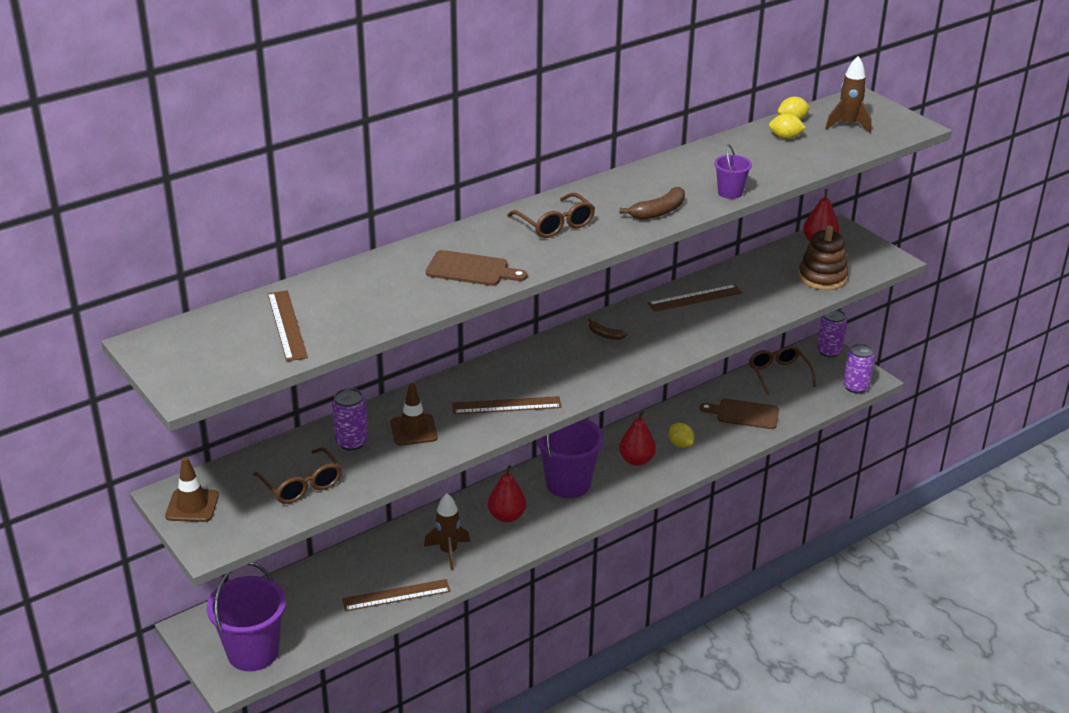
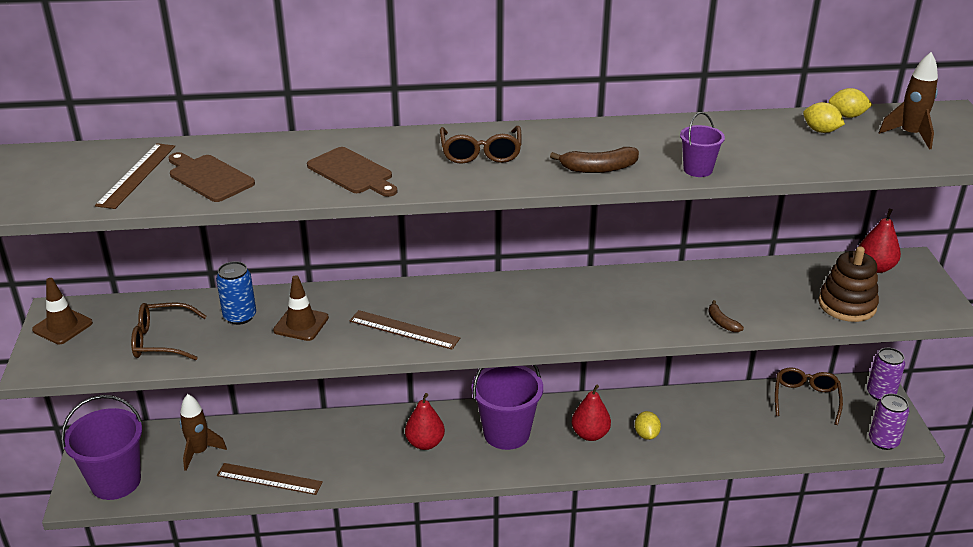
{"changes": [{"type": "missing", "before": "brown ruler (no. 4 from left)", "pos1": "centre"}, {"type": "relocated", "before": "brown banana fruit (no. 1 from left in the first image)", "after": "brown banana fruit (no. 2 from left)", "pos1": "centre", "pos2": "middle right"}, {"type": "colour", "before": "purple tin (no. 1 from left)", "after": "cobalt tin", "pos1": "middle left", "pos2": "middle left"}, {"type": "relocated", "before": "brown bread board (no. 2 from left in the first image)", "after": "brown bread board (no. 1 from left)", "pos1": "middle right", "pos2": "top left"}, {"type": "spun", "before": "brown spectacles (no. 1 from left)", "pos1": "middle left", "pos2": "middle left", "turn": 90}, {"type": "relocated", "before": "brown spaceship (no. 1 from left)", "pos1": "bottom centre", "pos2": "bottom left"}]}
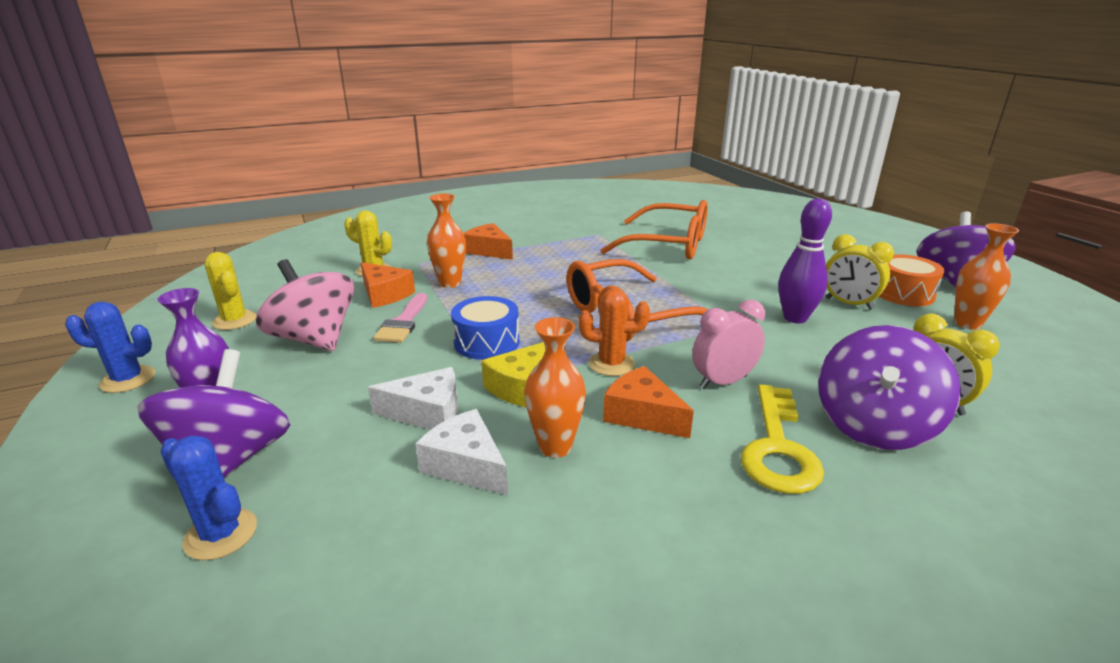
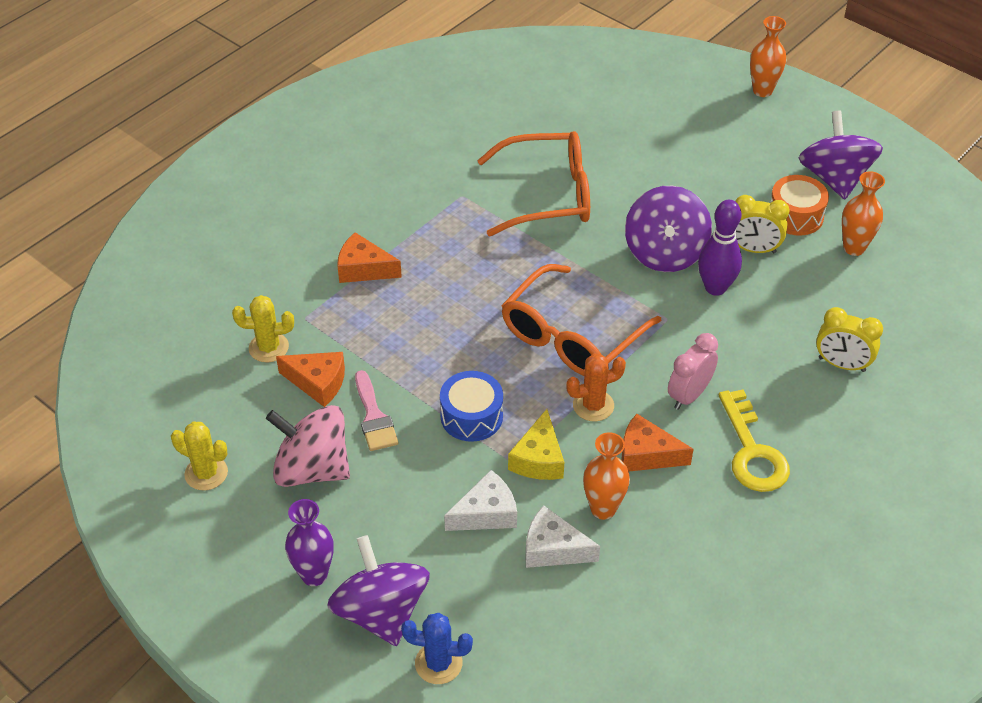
{"changes": [{"type": "relocated", "before": "orange tall vase (no. 1 from left in the first image)", "after": "orange tall vase (no. 2 from left)", "pos1": "centre", "pos2": "top right"}, {"type": "missing", "before": "cobalt prickly plant (no. 1 from left)", "pos1": "middle left"}, {"type": "relocated", "before": "purple toy top (no. 2 from left)", "pos1": "middle right", "pos2": "top right"}]}
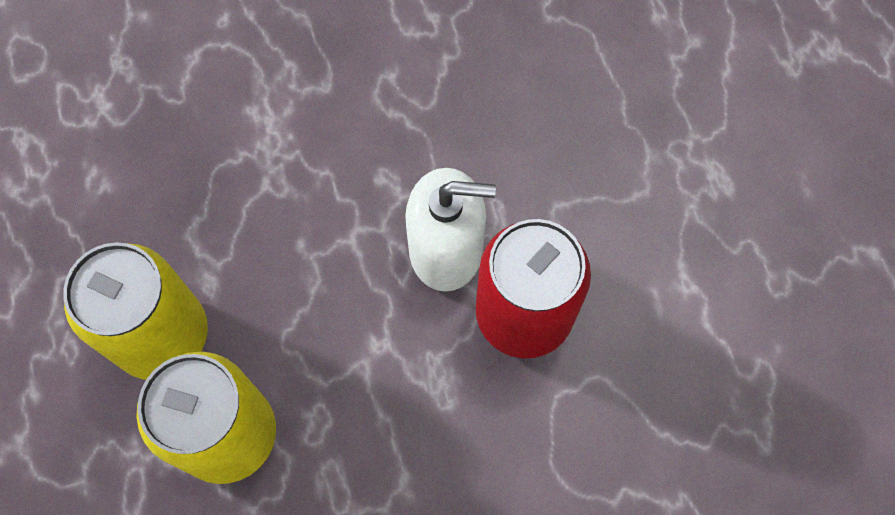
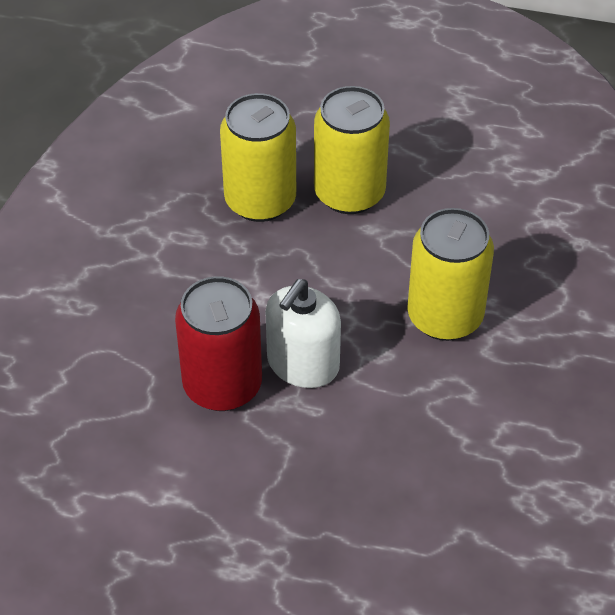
{"changes": [{"type": "appeared", "after": "yellow tin (no. 3 from left)", "pos2": "middle right"}]}
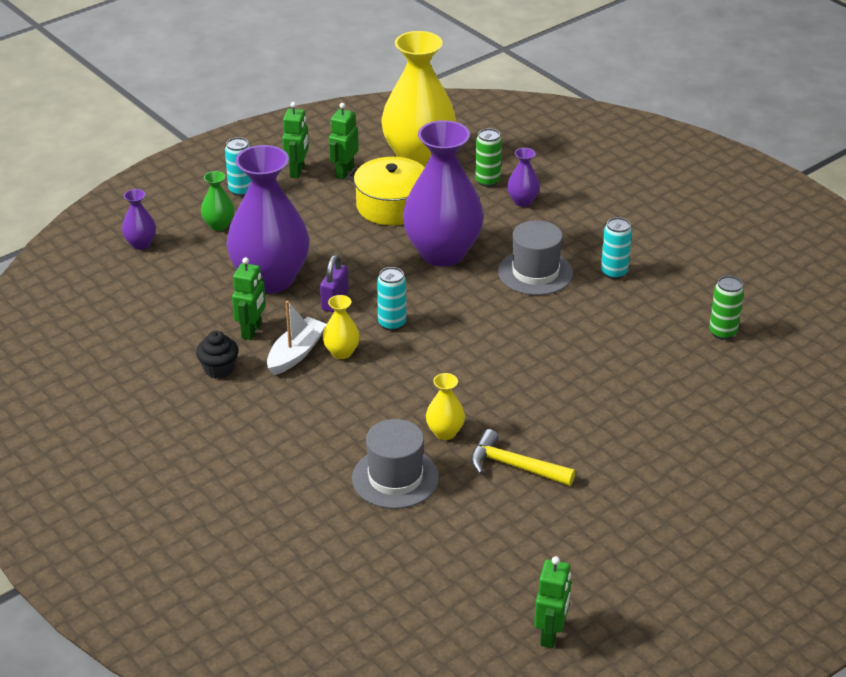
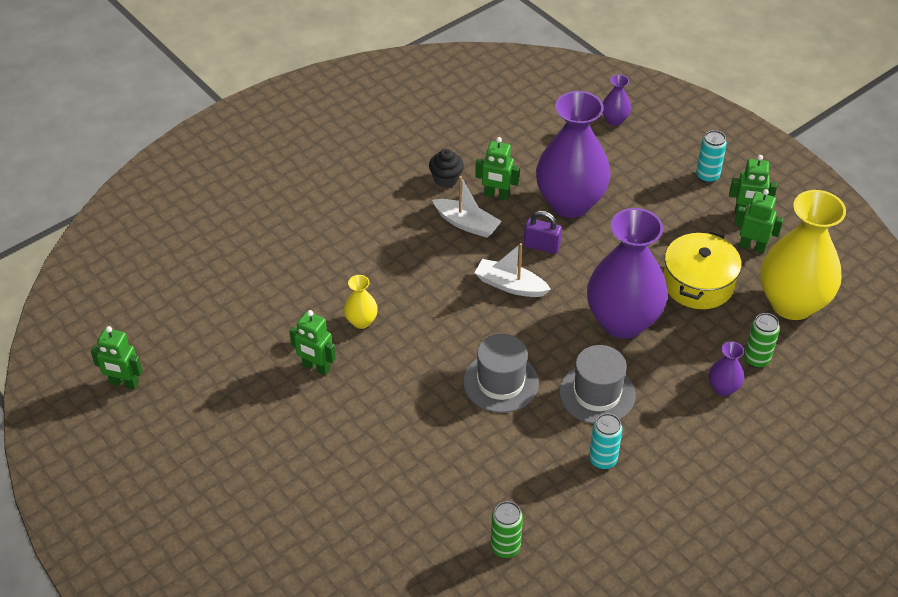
{"changes": [{"type": "missing", "before": "leaf-green tall vase", "pos1": "top left"}, {"type": "exchanged", "before": "aqua tin (no. 2 from left)", "after": "snow-white toy boat (no. 2 from left)", "pos1": "centre", "pos2": "centre"}, {"type": "missing", "before": "yellow tall vase (no. 1 from left)", "pos1": "centre"}, {"type": "relocated", "before": "ash-grey top hat (no. 1 from left)", "pos1": "bottom centre", "pos2": "centre"}, {"type": "exchanged", "before": "yellow claw hammer", "after": "leaf-green toy robot (no. 2 from left)", "pos1": "bottom centre", "pos2": "centre"}]}
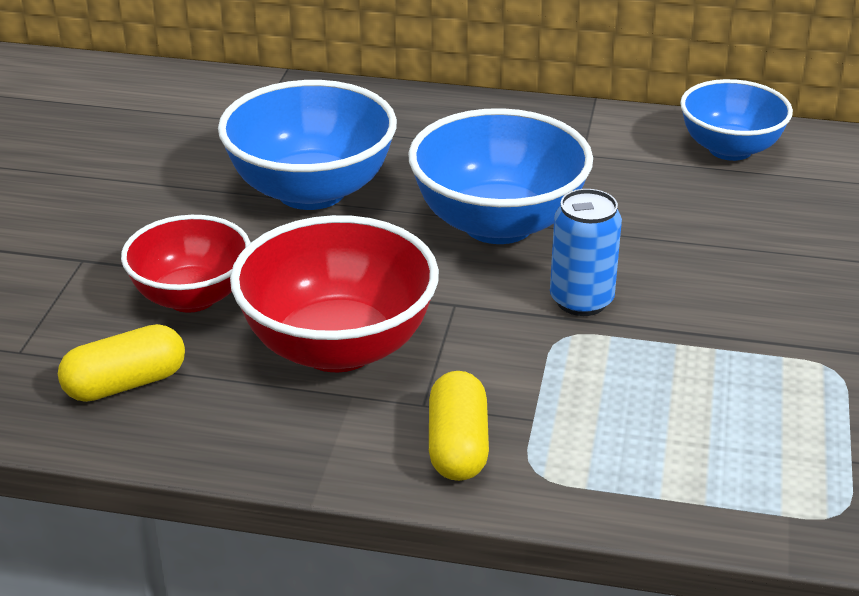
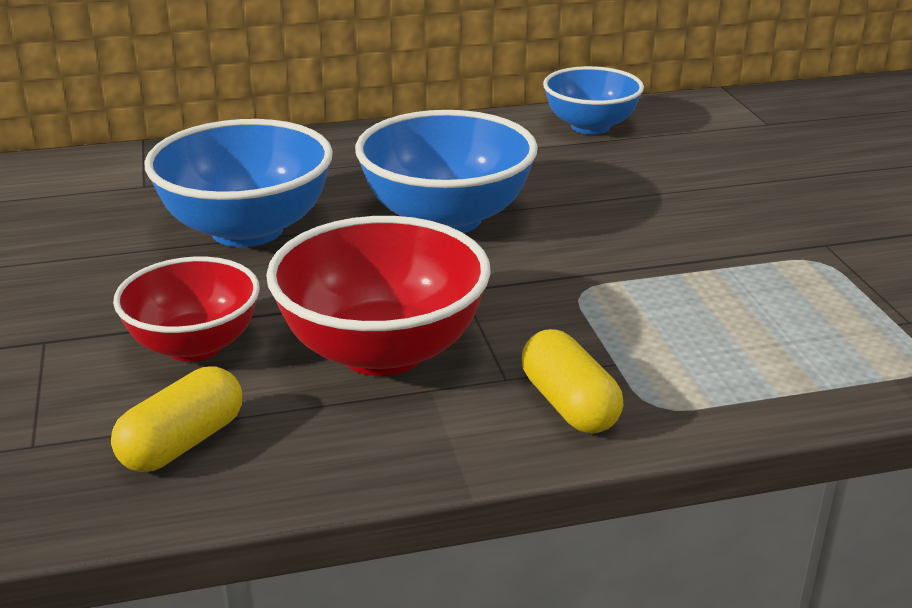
{"changes": [{"type": "missing", "before": "cobalt tin", "pos1": "middle right"}]}
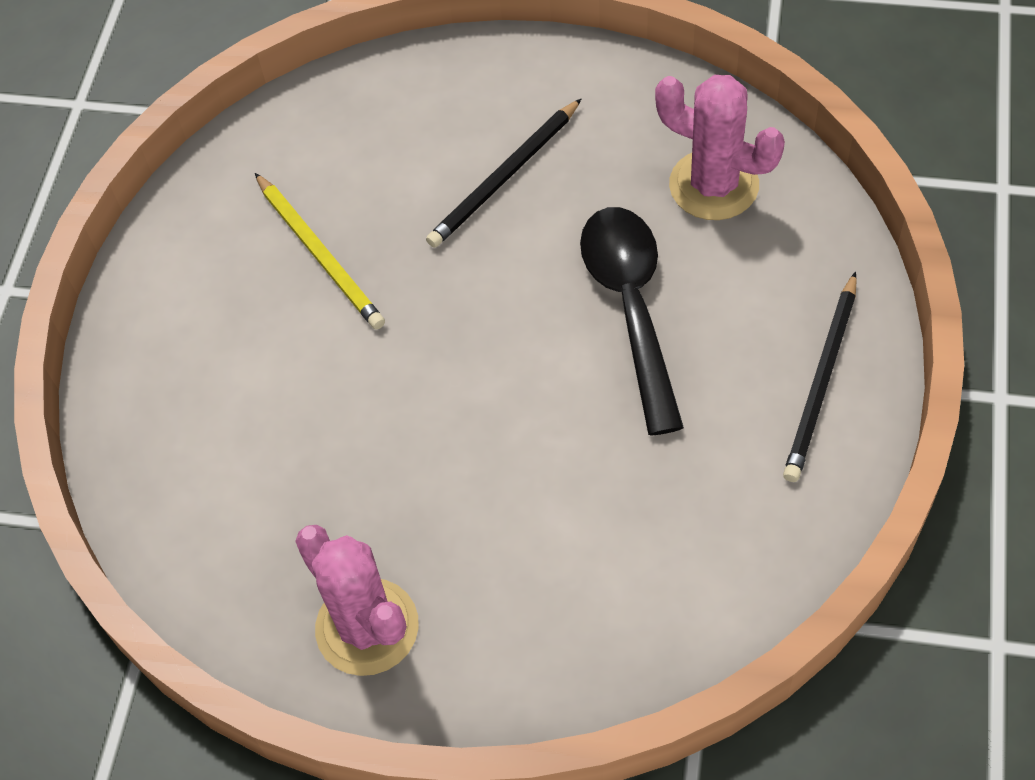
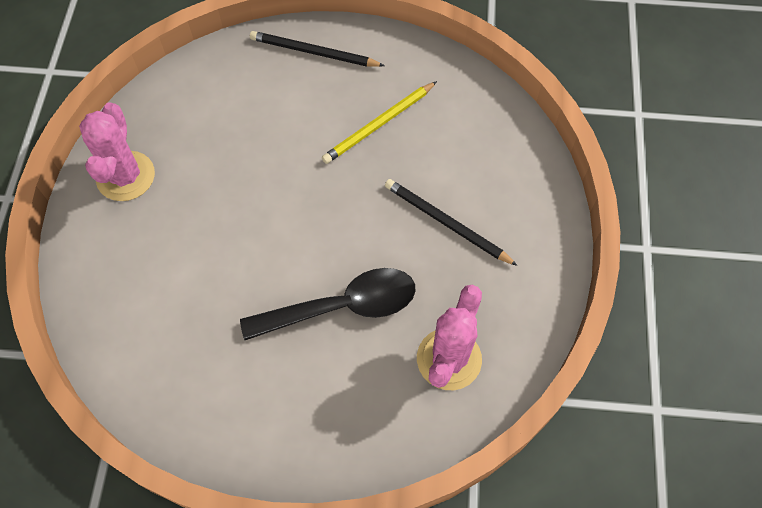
{"changes": [{"type": "relocated", "before": "jet-black lead pencil (no. 2 from left in the first image)", "after": "jet-black lead pencil (no. 1 from left)", "pos1": "middle right", "pos2": "top centre"}, {"type": "spun", "before": "rosy prickly plant (no. 1 from left)", "pos1": "bottom centre", "pos2": "top left", "turn": -45}]}
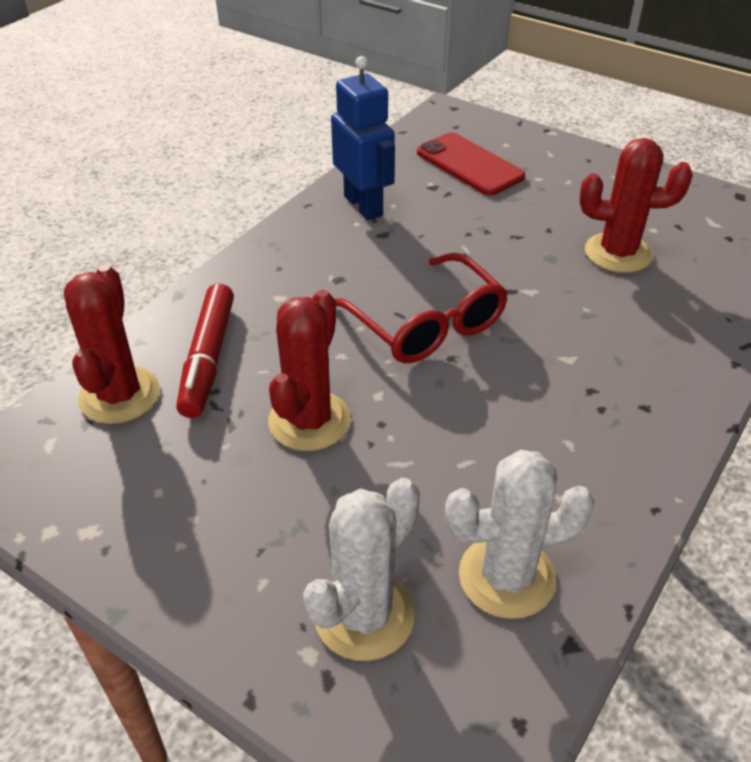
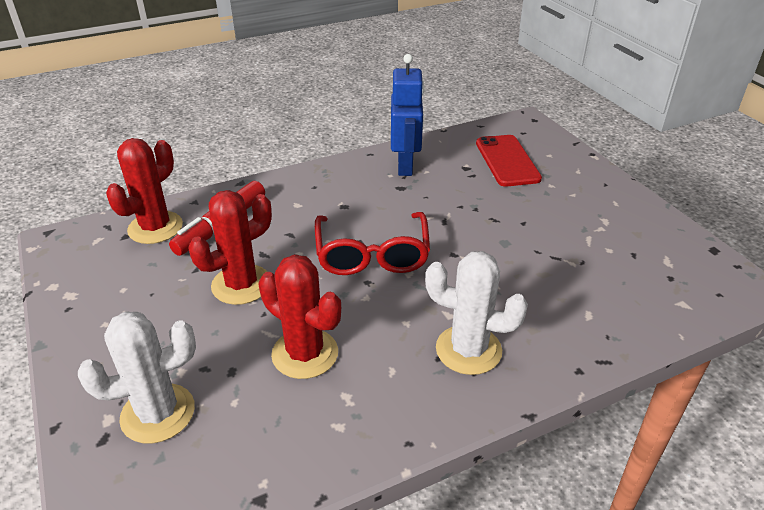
{"changes": [{"type": "relocated", "before": "scarlet prickly plant (no. 3 from left)", "pos1": "top right", "pos2": "centre"}, {"type": "relocated", "before": "snow-white prickly plant (no. 2 from left)", "pos1": "bottom right", "pos2": "centre"}]}
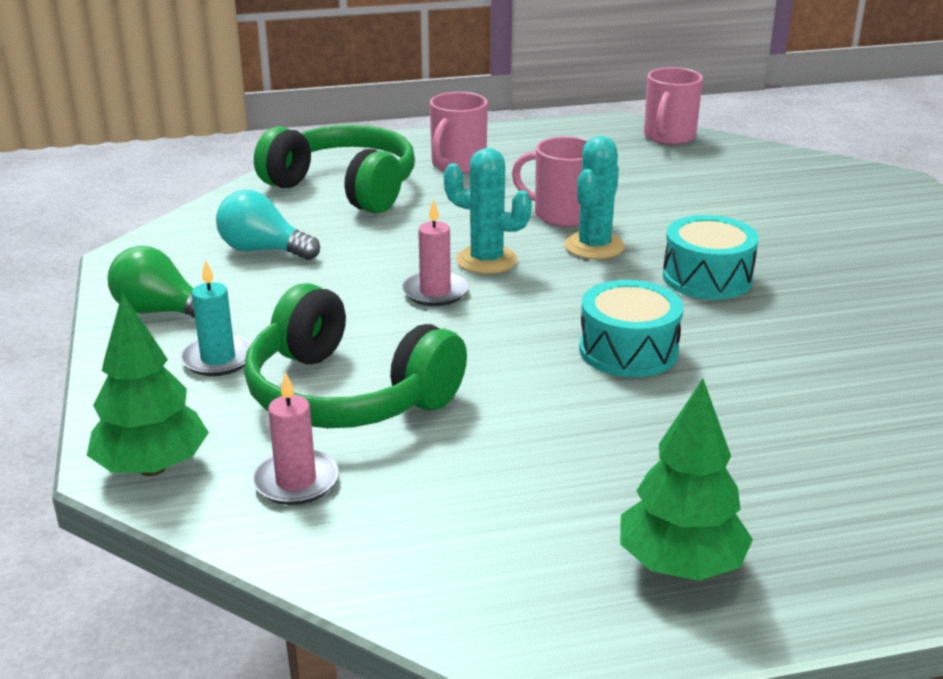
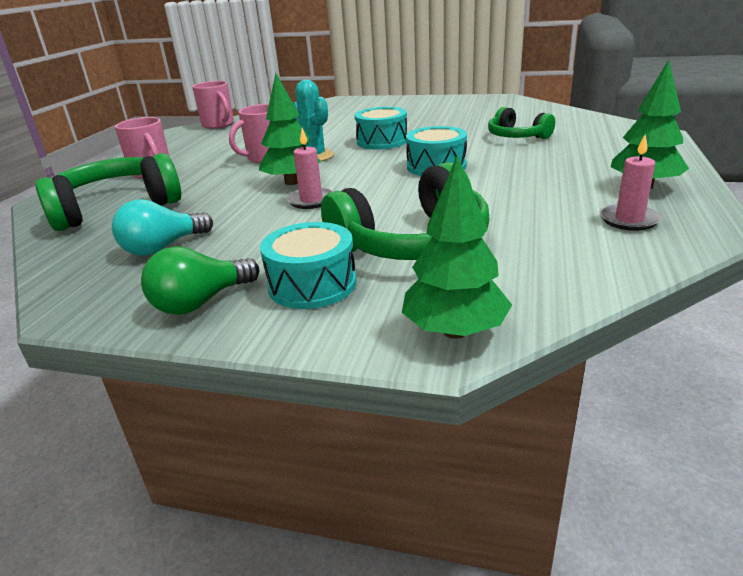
{"changes": [{"type": "exchanged", "before": "aqua prickly plant (no. 1 from left)", "after": "leaf-green toy tree (no. 1 from left)", "pos1": "top centre", "pos2": "top centre"}, {"type": "exchanged", "before": "aqua candle", "after": "aqua snare drum (no. 1 from left)", "pos1": "middle left", "pos2": "centre"}, {"type": "relocated", "before": "rosy candle (no. 1 from left in the first image)", "after": "rosy candle (no. 2 from left)", "pos1": "middle left", "pos2": "top right"}, {"type": "appeared", "after": "leaf-green headset (no. 3 from left)", "pos2": "top right"}]}
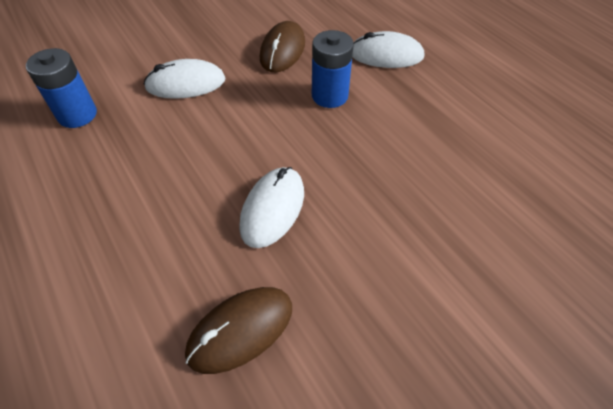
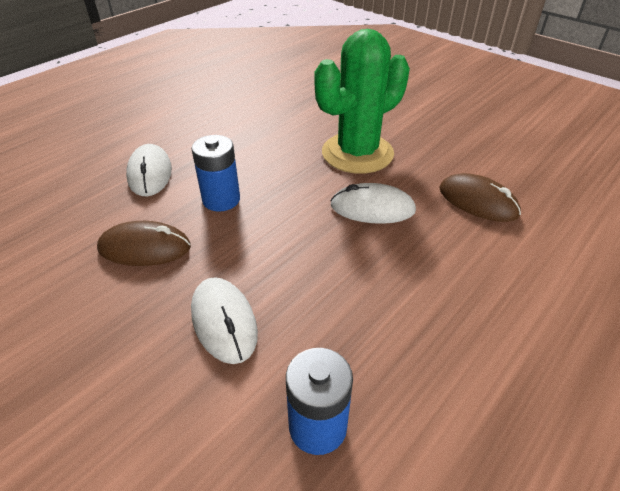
{"changes": [{"type": "appeared", "after": "leaf-green prickly plant", "pos2": "top centre"}]}
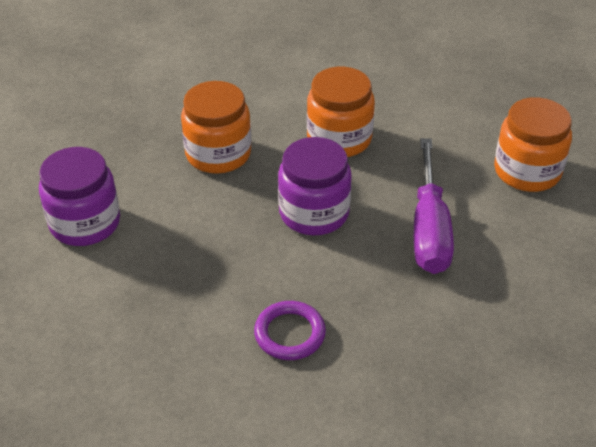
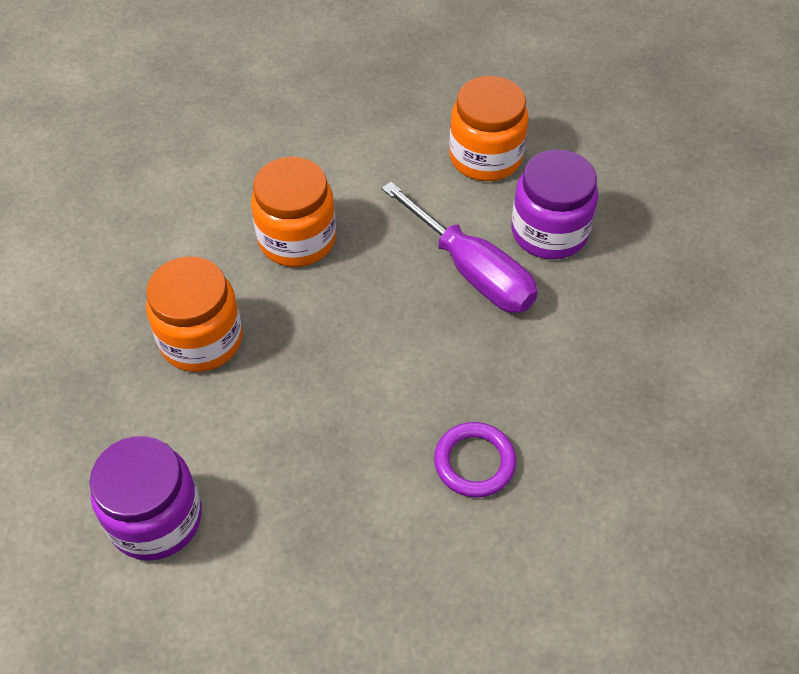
{"changes": [{"type": "relocated", "before": "purple jar (no. 2 from left)", "pos1": "centre", "pos2": "top right"}]}
